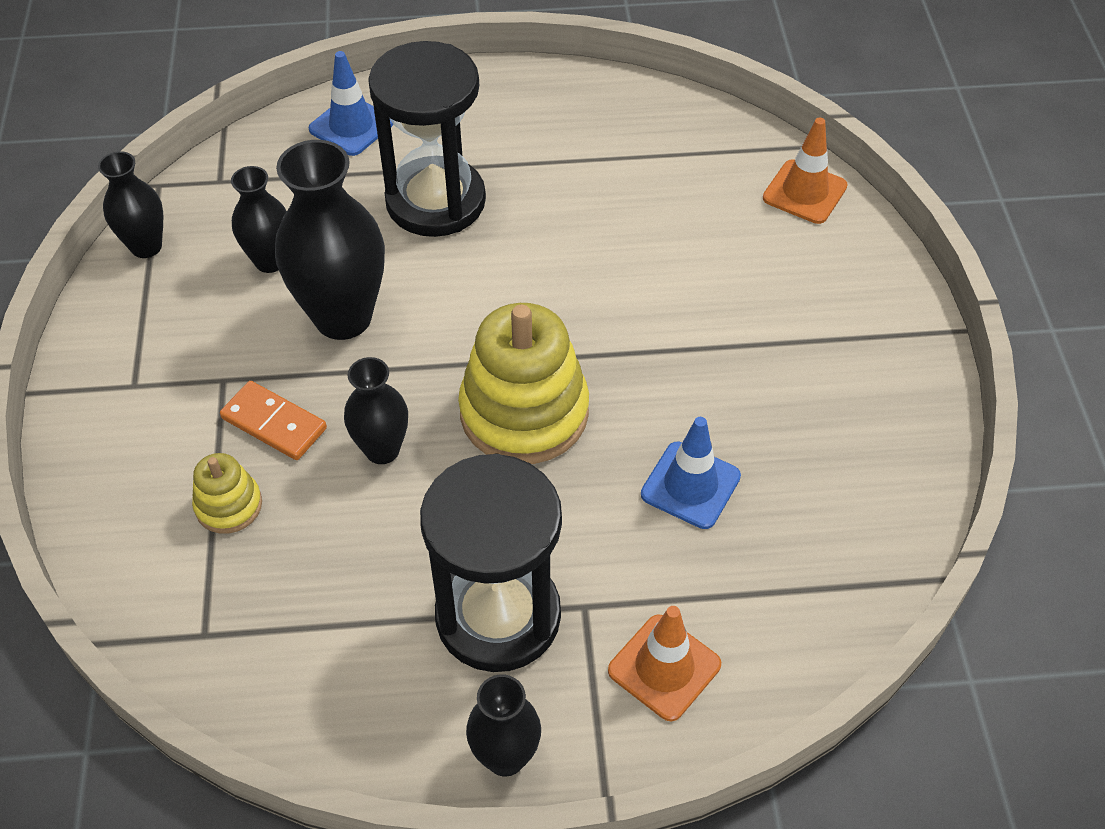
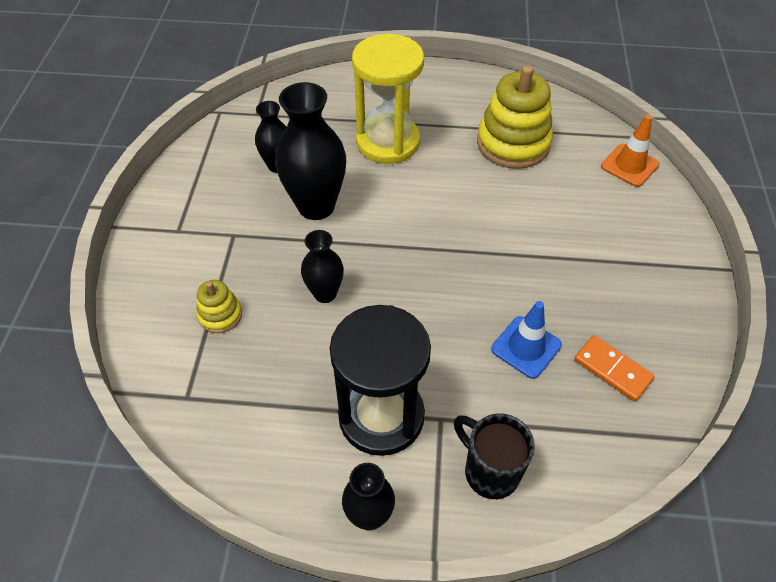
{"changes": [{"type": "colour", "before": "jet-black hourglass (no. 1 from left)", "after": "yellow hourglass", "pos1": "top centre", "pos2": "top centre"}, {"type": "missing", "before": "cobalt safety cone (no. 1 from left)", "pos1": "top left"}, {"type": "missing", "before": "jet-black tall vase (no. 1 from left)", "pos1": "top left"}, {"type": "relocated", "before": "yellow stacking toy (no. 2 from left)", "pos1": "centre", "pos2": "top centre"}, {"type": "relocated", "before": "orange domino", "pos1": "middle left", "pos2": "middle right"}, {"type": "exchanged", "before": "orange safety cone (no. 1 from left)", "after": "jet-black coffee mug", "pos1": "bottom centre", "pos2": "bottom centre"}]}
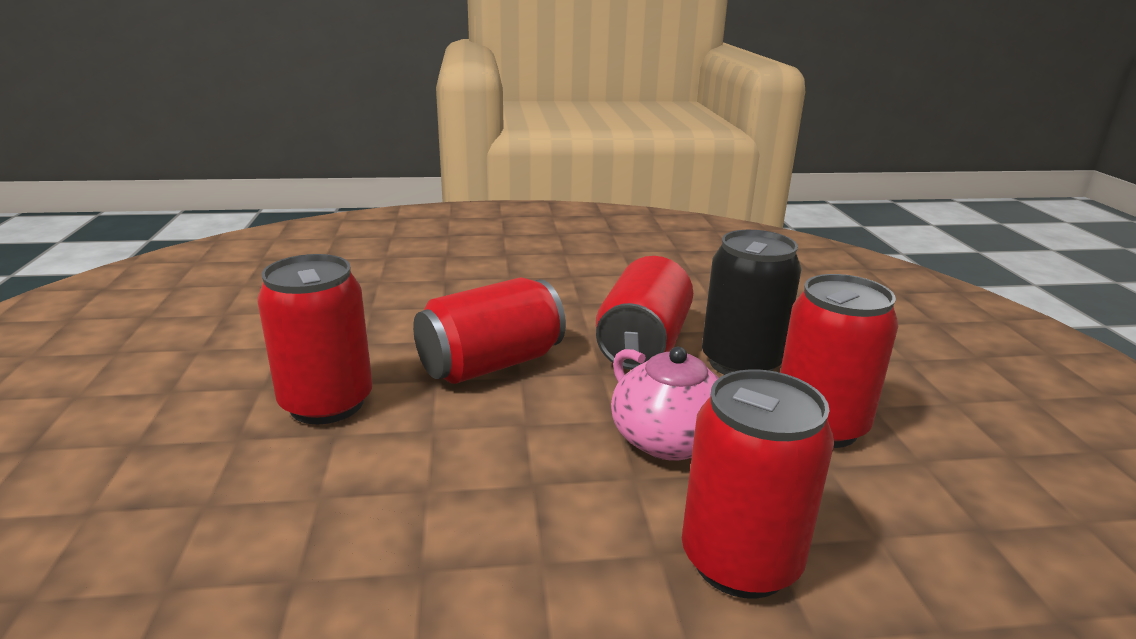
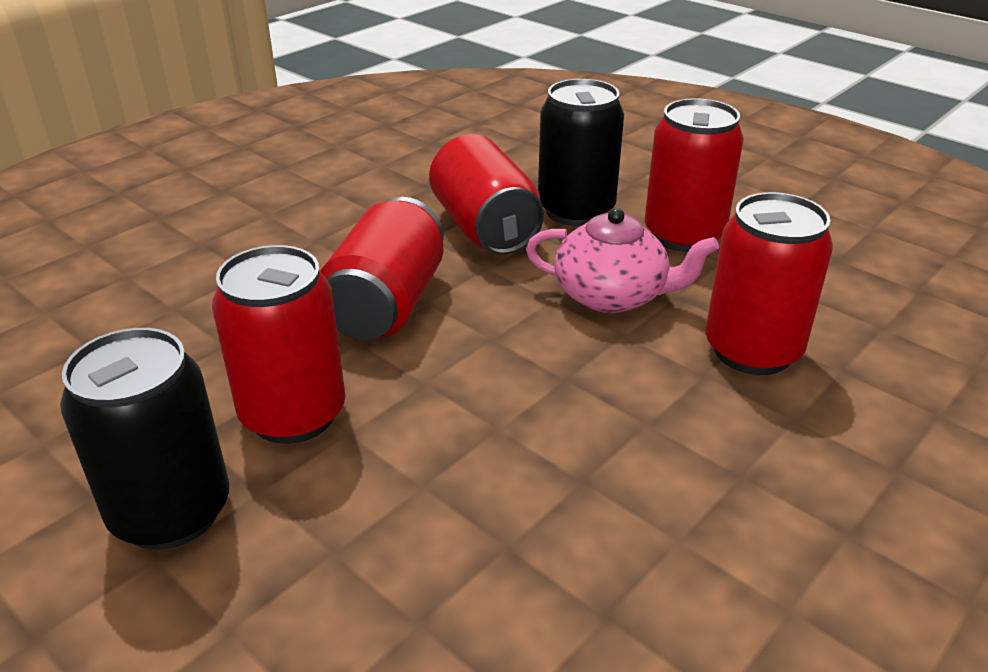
{"changes": [{"type": "appeared", "after": "jet-black tin (no. 1 from left)", "pos2": "middle left"}]}
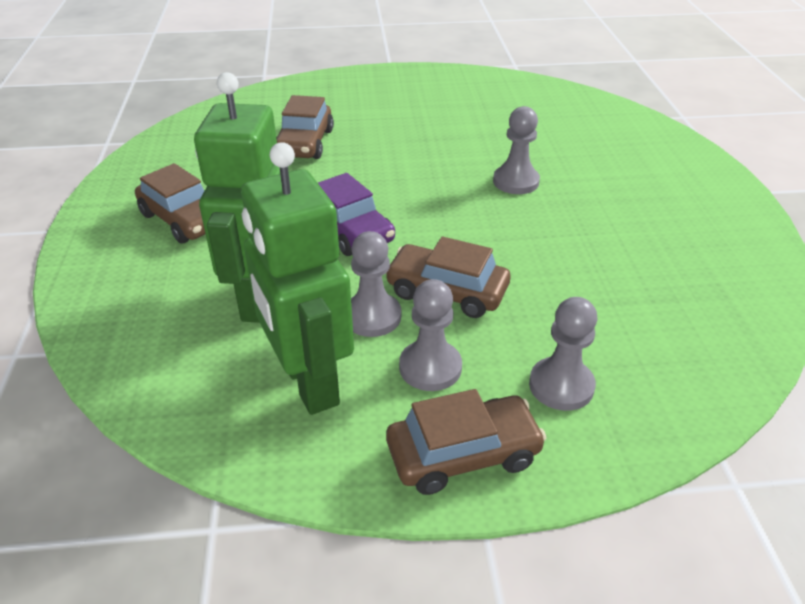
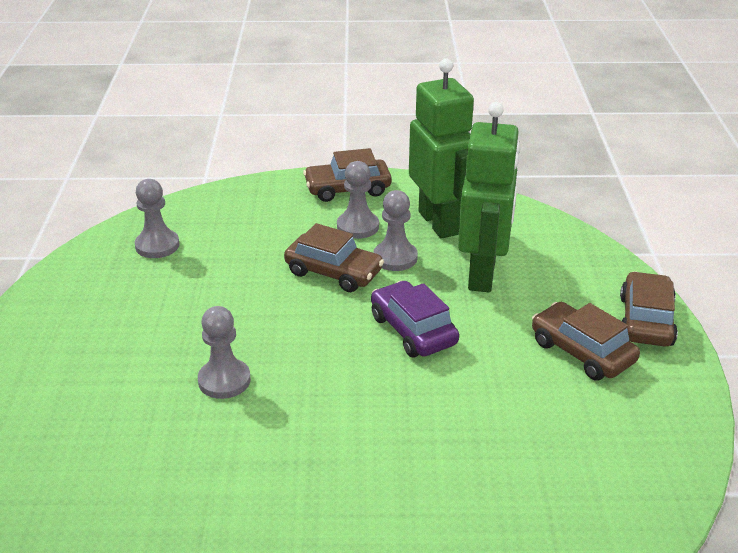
{"changes": [{"type": "relocated", "before": "brown toy car (no. 2 from left in the first image)", "after": "brown toy car (no. 4 from left)", "pos1": "top centre", "pos2": "middle right"}, {"type": "relocated", "before": "ash-grey game pawn (no. 4 from left in the first image)", "after": "ash-grey game pawn (no. 1 from left)", "pos1": "middle right", "pos2": "middle left"}]}
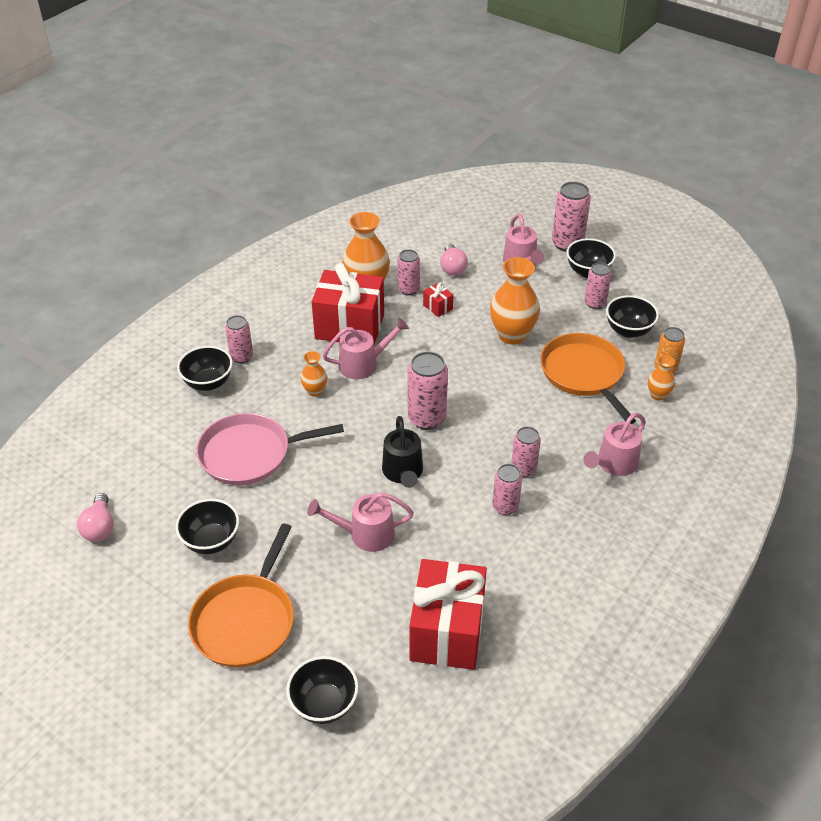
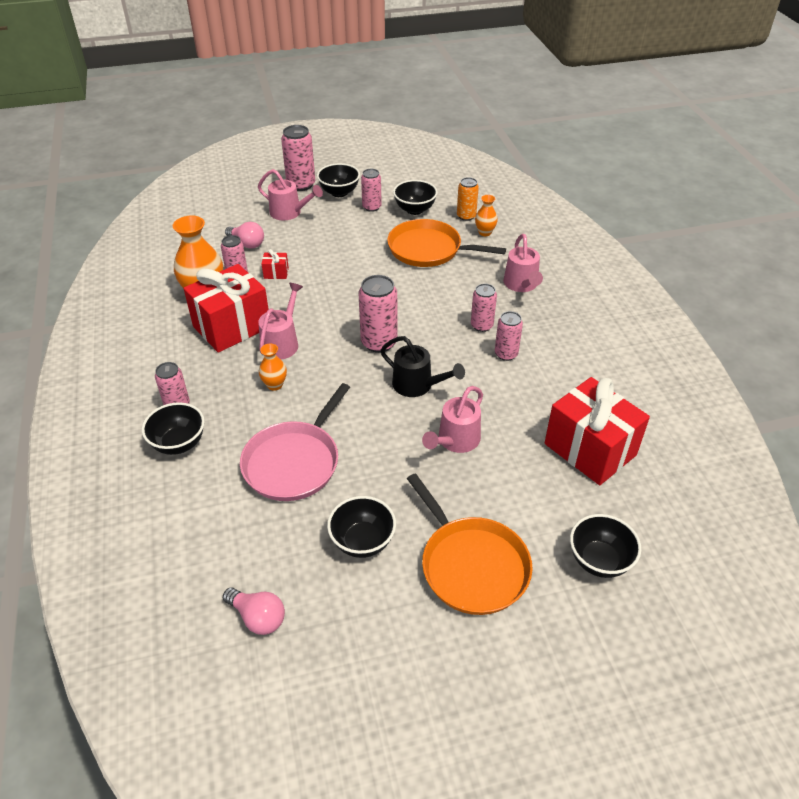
{"changes": [{"type": "missing", "before": "orange tall vase (no. 3 from left)", "pos1": "centre"}]}
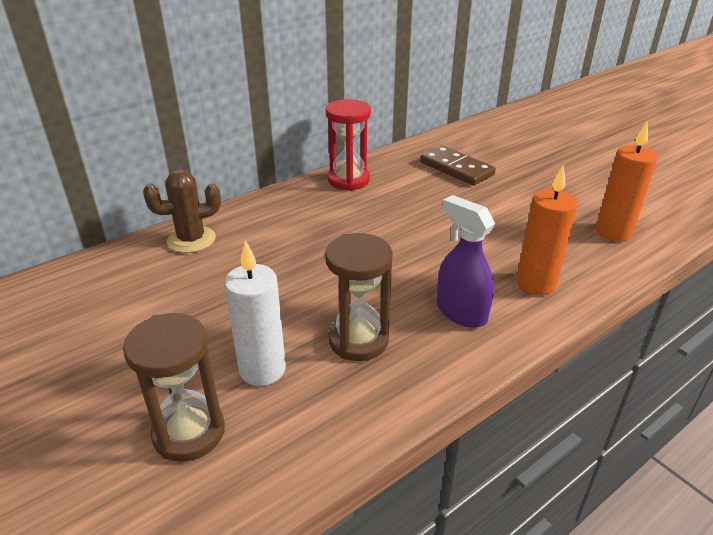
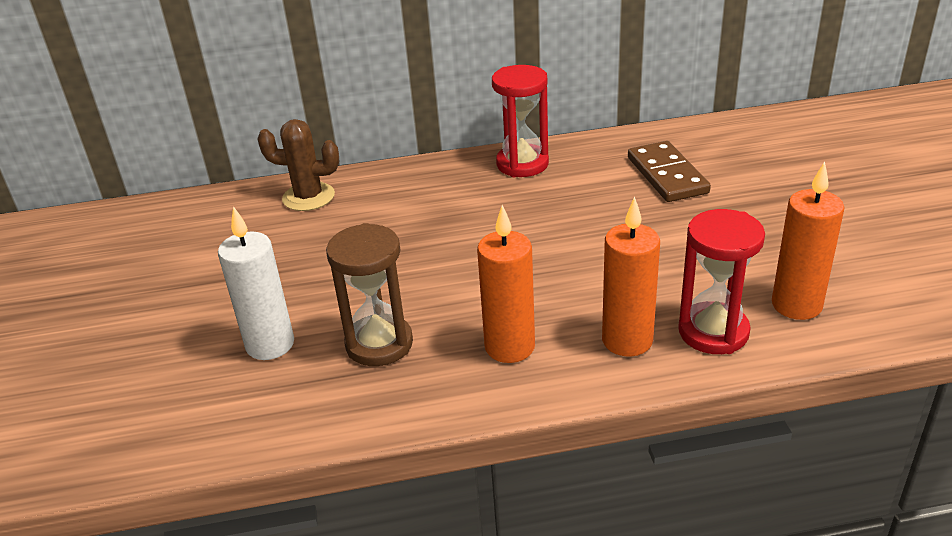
{"changes": [{"type": "exchanged", "before": "purple spray cleaner", "after": "orange candle (no. 1 from left)", "pos1": "centre", "pos2": "centre"}, {"type": "missing", "before": "brown hourglass (no. 1 from left)", "pos1": "bottom left"}, {"type": "appeared", "after": "scarlet hourglass (no. 2 from left)", "pos2": "middle right"}]}
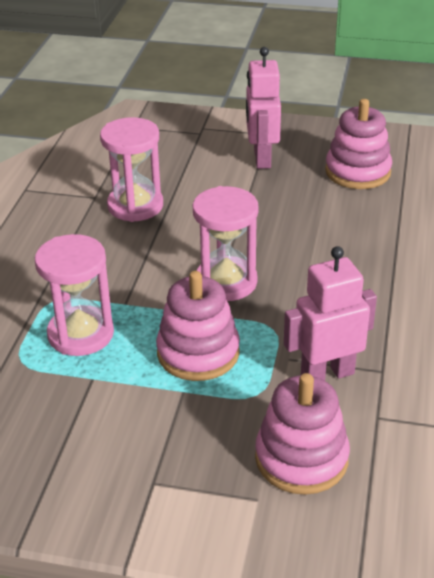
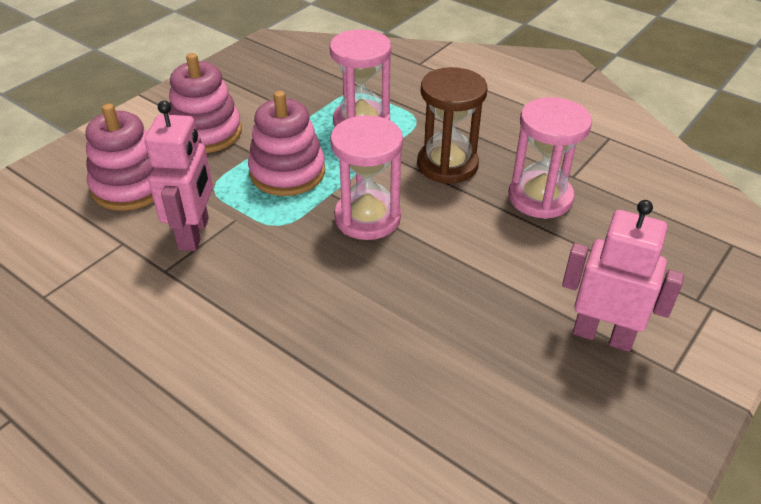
{"changes": [{"type": "relocated", "before": "rosy stacking toy (no. 3 from left in the first image)", "after": "rosy stacking toy (no. 2 from left)", "pos1": "top right", "pos2": "top left"}, {"type": "appeared", "after": "brown hourglass", "pos2": "top centre"}]}
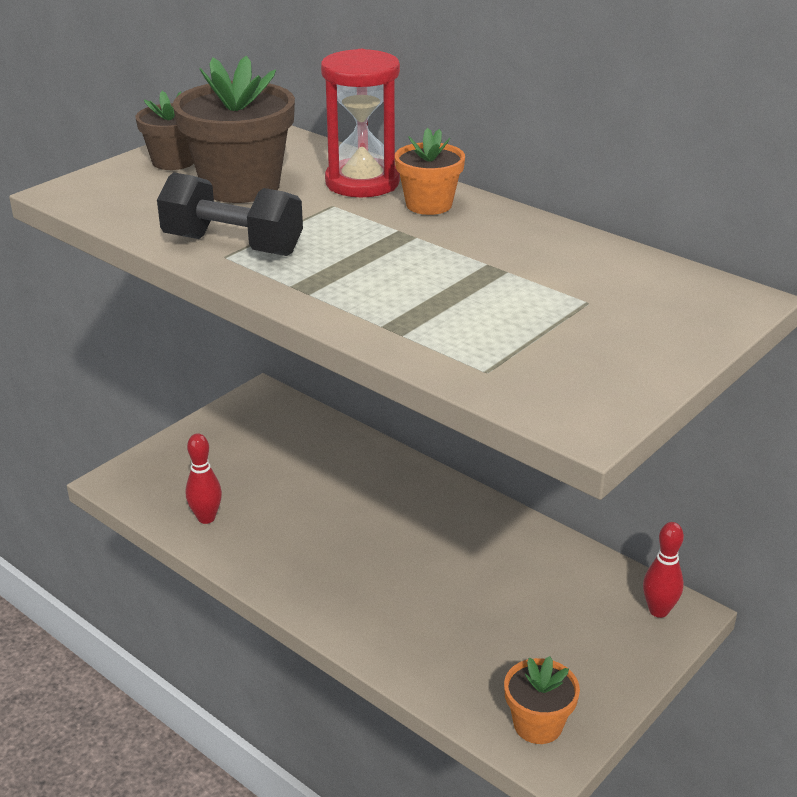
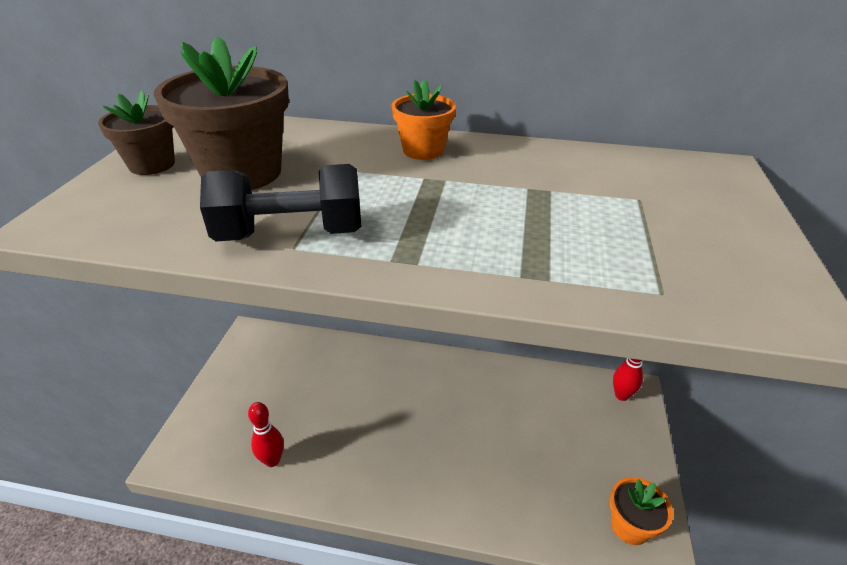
{"changes": [{"type": "missing", "before": "scarlet hourglass", "pos1": "top centre"}]}
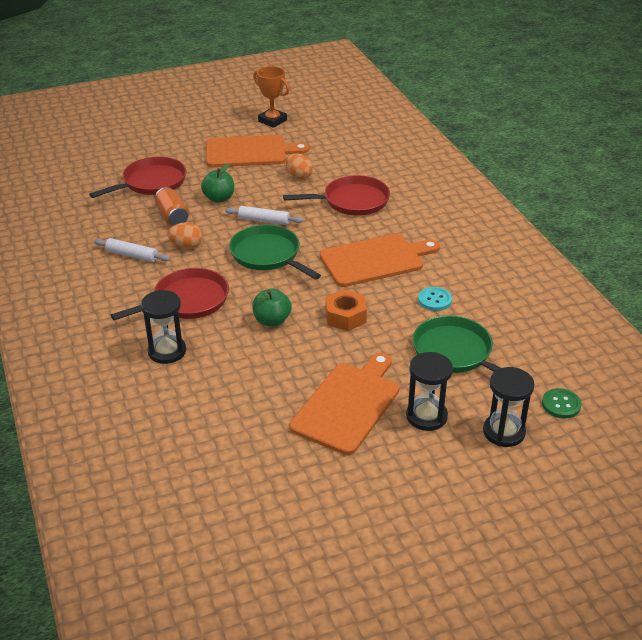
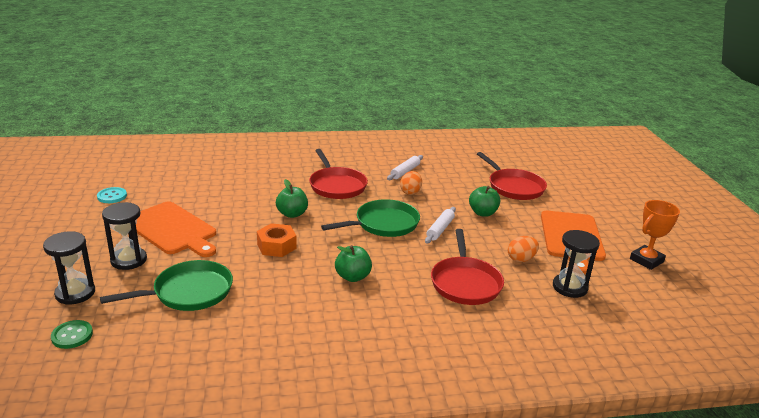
{"changes": [{"type": "missing", "before": "orange tin", "pos1": "top left"}, {"type": "exchanged", "before": "orange bread board (no. 3 from left)", "after": "leaf-green apple (no. 2 from left)", "pos1": "centre", "pos2": "centre"}, {"type": "relocated", "before": "aqua button", "pos1": "middle right", "pos2": "middle left"}, {"type": "relocated", "before": "jet-black hourglass (no. 1 from left in the first image)", "after": "jet-black hourglass (no. 3 from left)", "pos1": "middle left", "pos2": "middle right"}]}
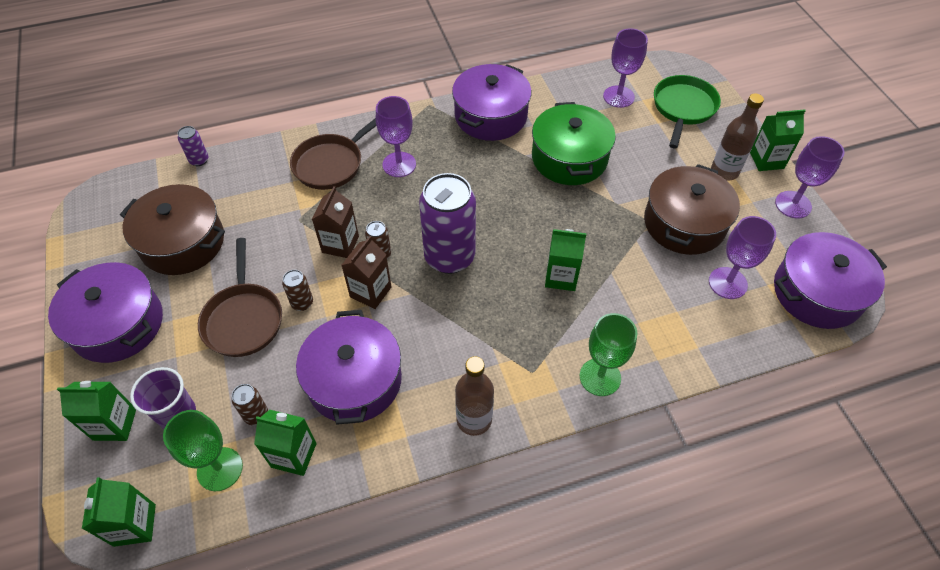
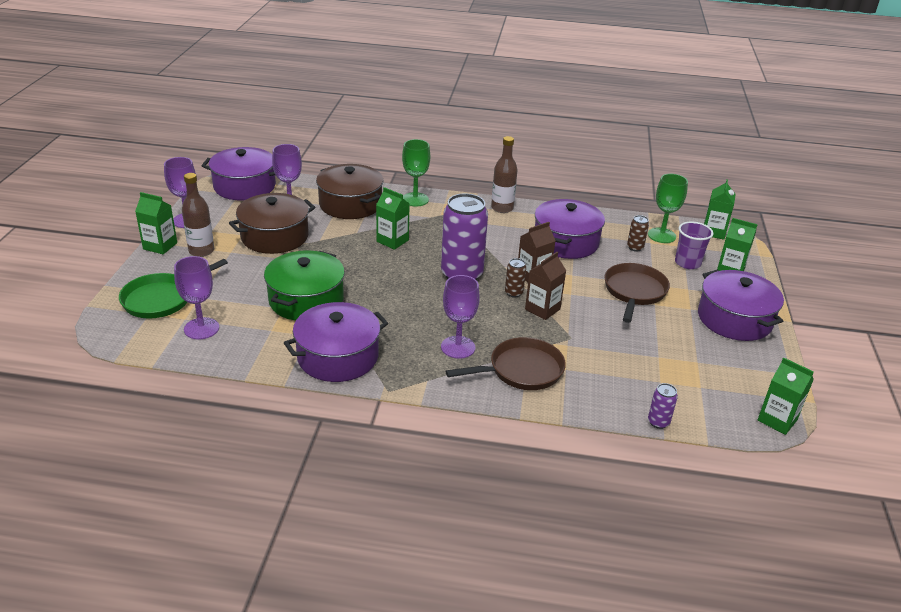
{"changes": [{"type": "relocated", "before": "brown cooking pot (no. 1 from left in the first image)", "after": "brown cooking pot (no. 2 from left)", "pos1": "middle left", "pos2": "top centre"}, {"type": "missing", "before": "brown tin (no. 2 from left)", "pos1": "middle left"}, {"type": "relocated", "before": "leaf-green milk carton (no. 3 from left in the first image)", "after": "leaf-green milk carton (no. 5 from left)", "pos1": "bottom left", "pos2": "middle right"}]}
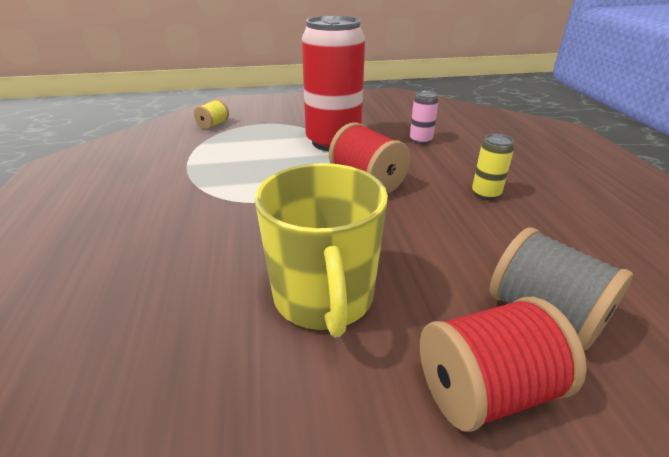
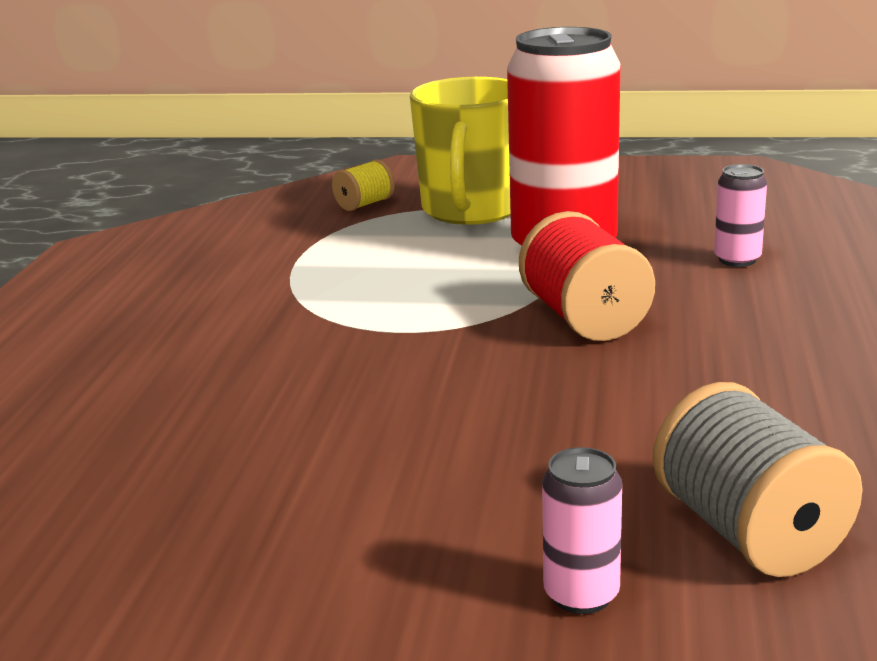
{"changes": [{"type": "missing", "before": "yellow tin", "pos1": "middle right"}, {"type": "relocated", "before": "yellow coffee mug", "pos1": "centre", "pos2": "top centre"}, {"type": "exchanged", "before": "scarlet spool (no. 2 from left)", "after": "rosy tin (no. 1 from left)", "pos1": "bottom right", "pos2": "bottom centre"}]}
